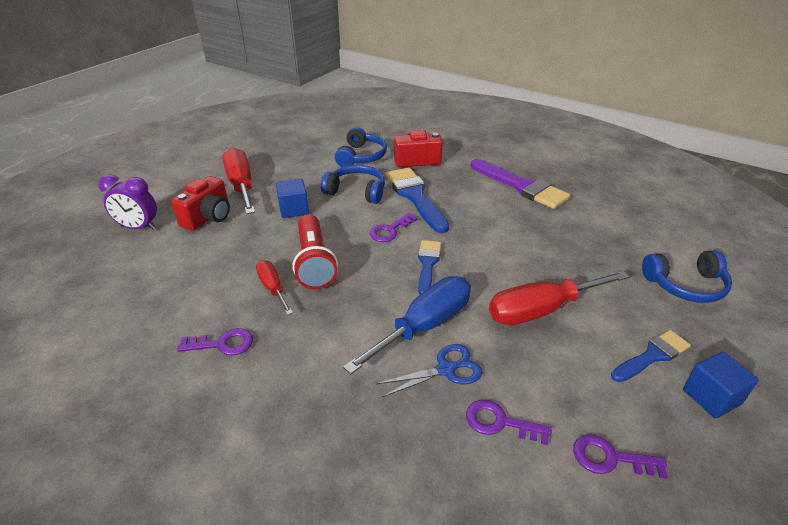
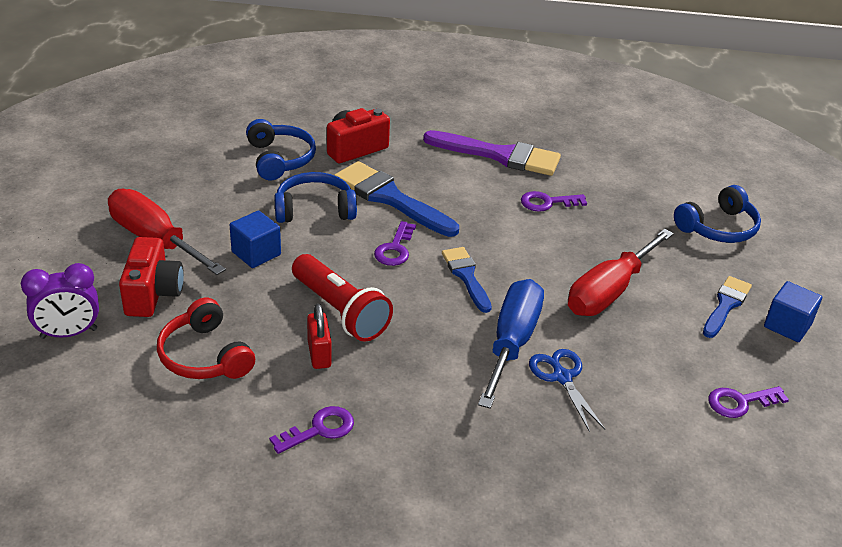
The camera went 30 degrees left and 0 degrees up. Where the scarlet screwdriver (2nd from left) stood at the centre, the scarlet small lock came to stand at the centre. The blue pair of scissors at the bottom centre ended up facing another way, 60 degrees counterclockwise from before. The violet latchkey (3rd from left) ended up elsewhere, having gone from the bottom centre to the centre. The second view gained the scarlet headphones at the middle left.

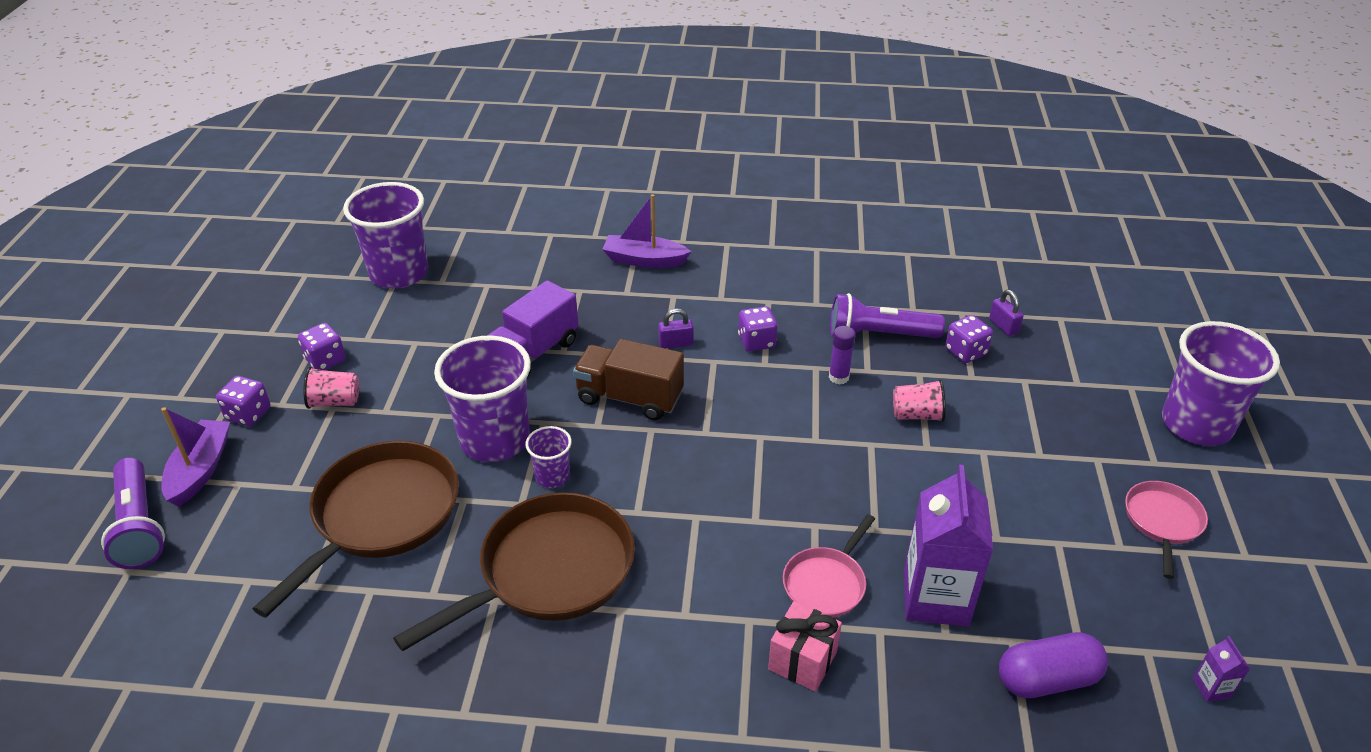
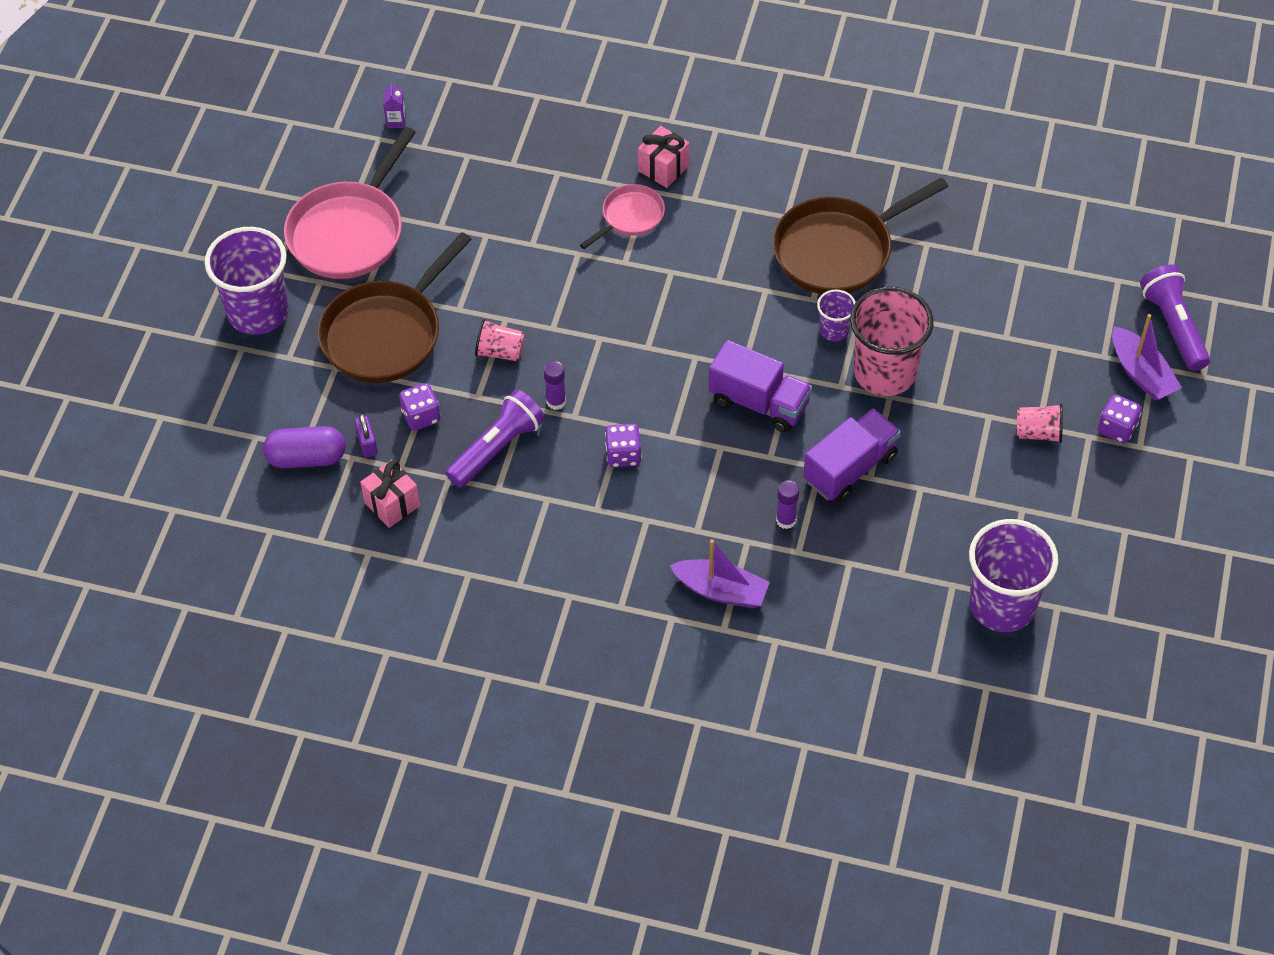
The camera went 170 degrees left and 15 degrees up. The violet pocket torch (2nd from left in the first image) at the centre ended up facing another way, 60 degrees counterclockwise from before. The second view lost the violet small lock (1st from left) at the centre. The second view lost the violet die (2nd from left) at the middle left. What was the violet beaker (2nd from left) at the centre turned into the pink beaker (2nd from left) at the middle right. What was the dark brown toy truck at the centre turned into the violet toy truck (1st from left) at the centre. The violet boat (1st from left in the first image) at the middle left ended up facing another way, 45 degrees counterclockwise from before. The dark brown pan (1st from left) ended up elsewhere, having gone from the bottom left to the top left. The second view lost the violet juice carton (1st from left) at the bottom right. The size of the pink pan (2nd from left in the first image) at the bottom right changed by a factor of 1.87. The violet capsule ended up elsewhere, having gone from the bottom right to the middle left. The second view gained the pink present (1st from left) at the middle left. The second view gained the violet glue stick (2nd from left) at the centre.

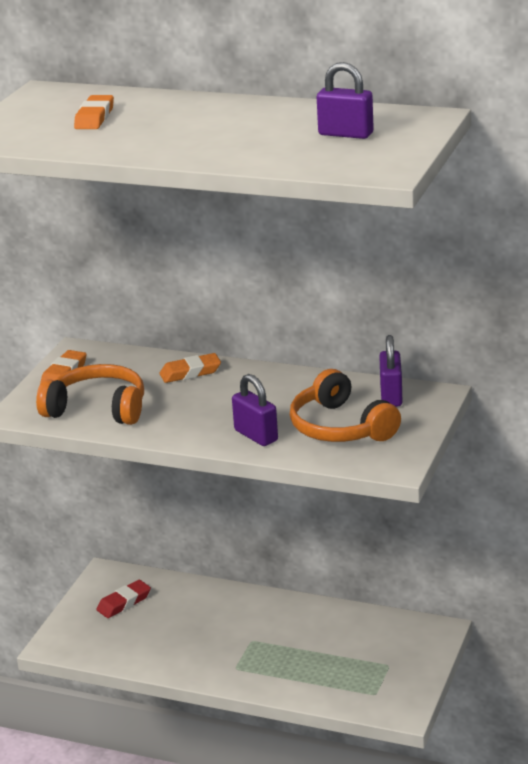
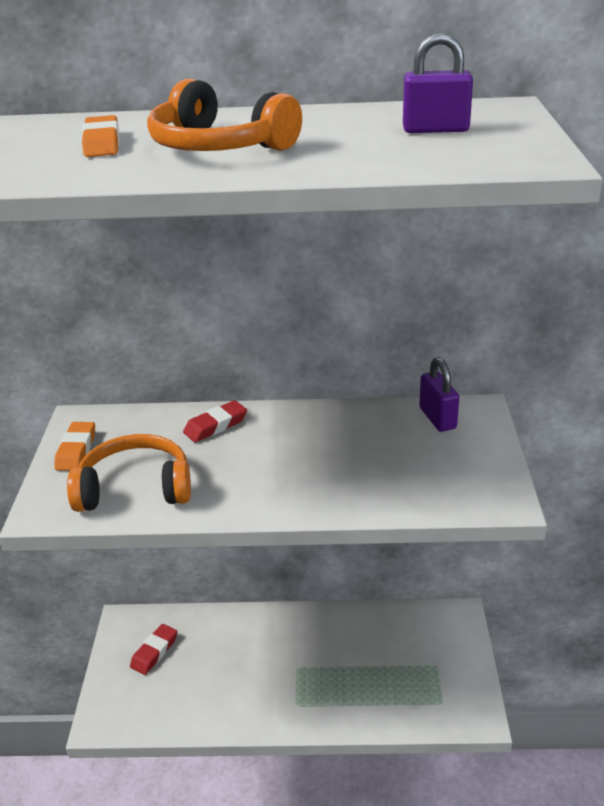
The camera went 20 degrees left and 5 degrees up. What was the orange-coloured eraser (3rd from left) at the centre turned into the scarlet eraser (2nd from left) at the centre. The orange-coloured headphones (2nd from left) ended up elsewhere, having gone from the centre to the top centre. The second view lost the violet small lock (1st from left) at the centre.

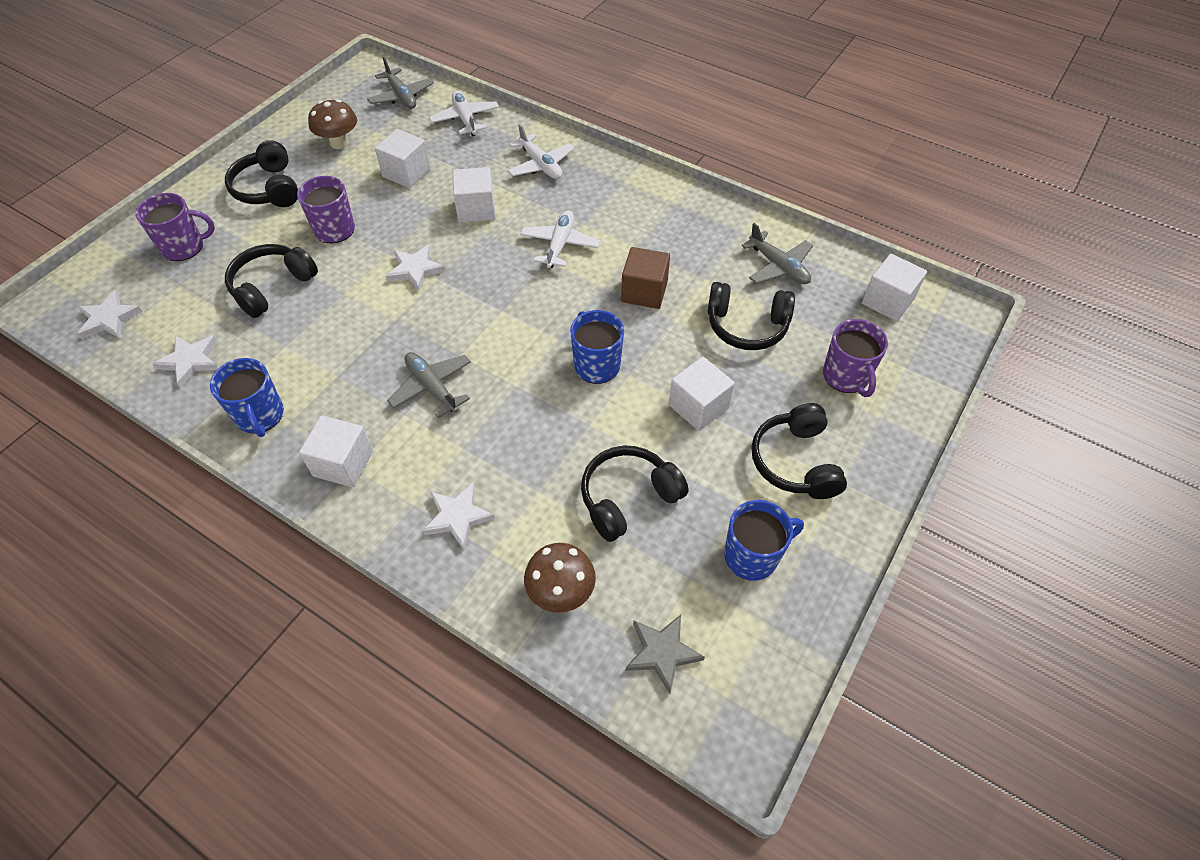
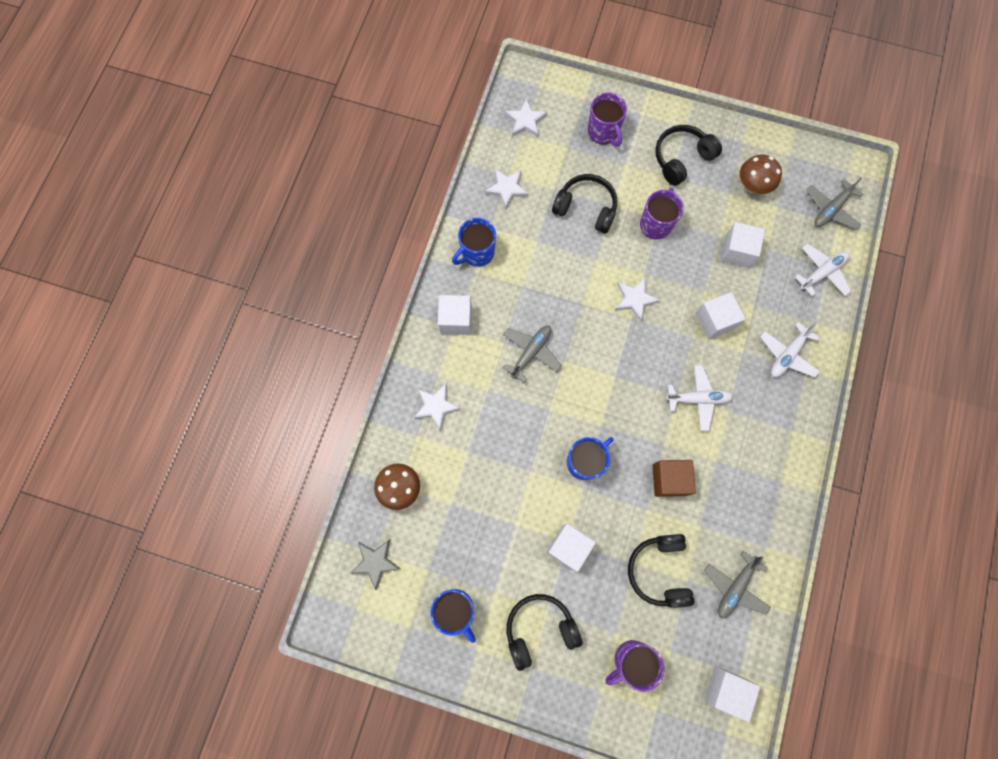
The camera went 75 degrees right and 20 degrees up. The second view lost the jet-black headphones (3rd from left) at the centre.

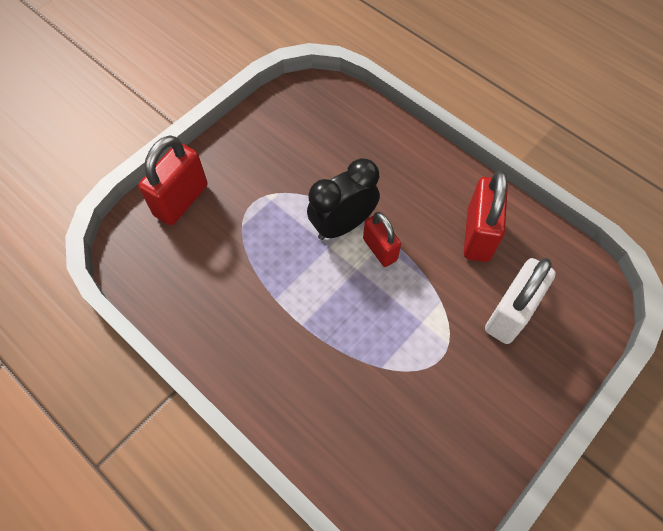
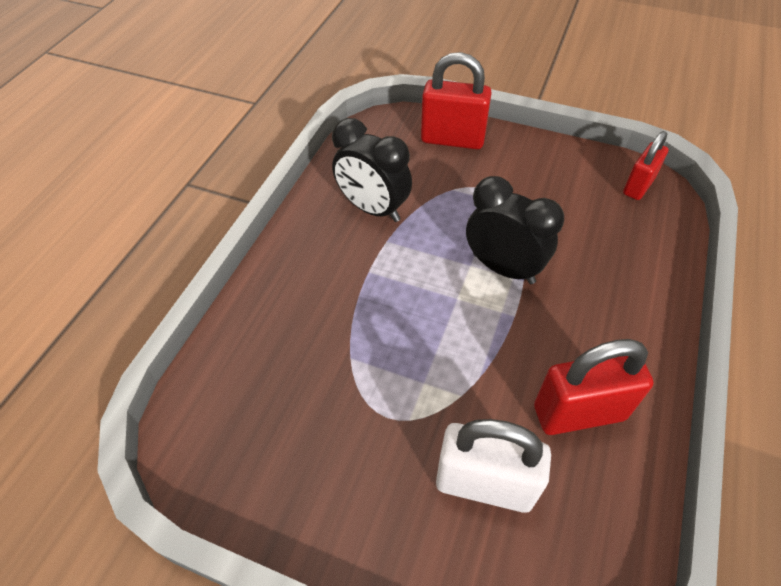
The camera went 70 degrees right and 10 degrees down. The scarlet small lock (2nd from left in the first image) ended up elsewhere, having gone from the centre to the top right. The second view gained the jet-black alarm clock (1st from left) at the top centre.

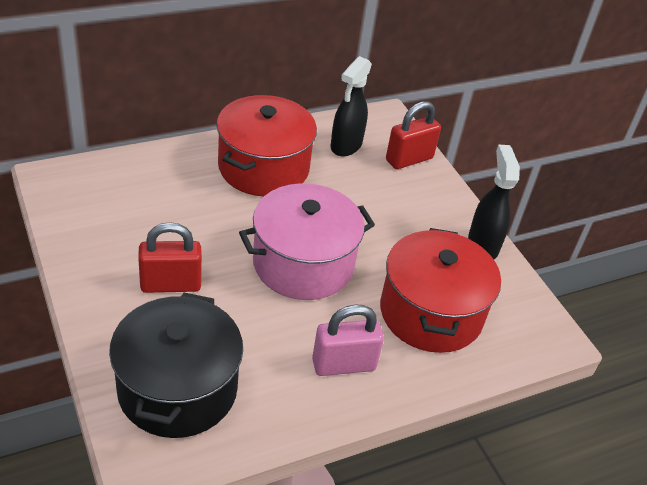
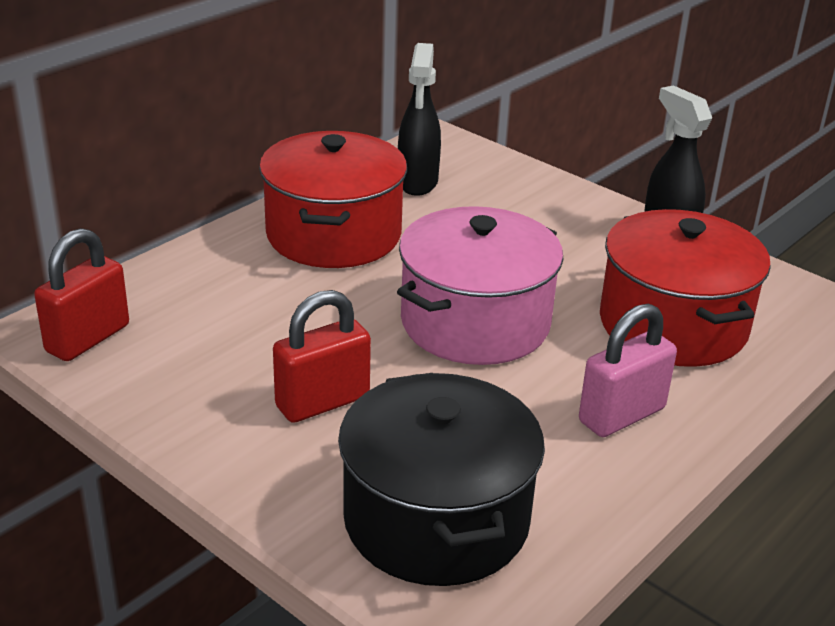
The camera went 20 degrees left and 10 degrees down. The scarlet small lock (2nd from left in the first image) ended up elsewhere, having gone from the top centre to the middle left.

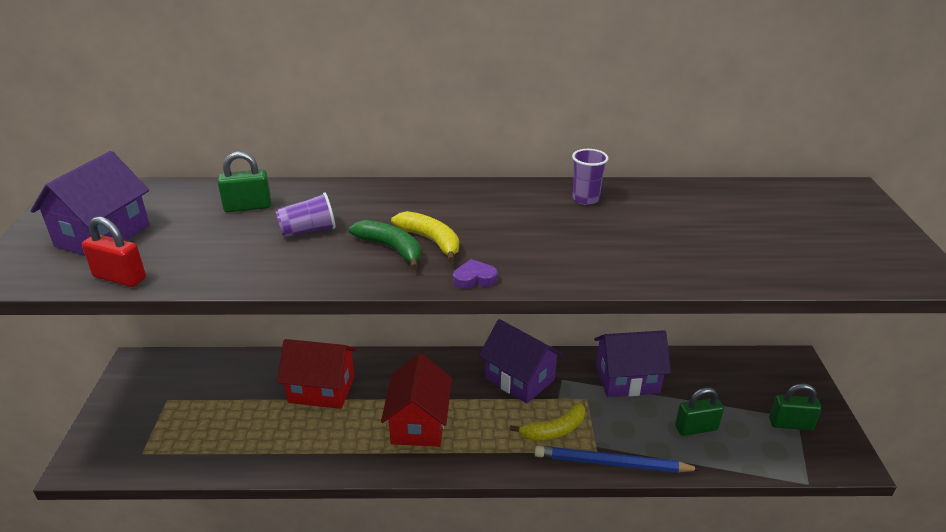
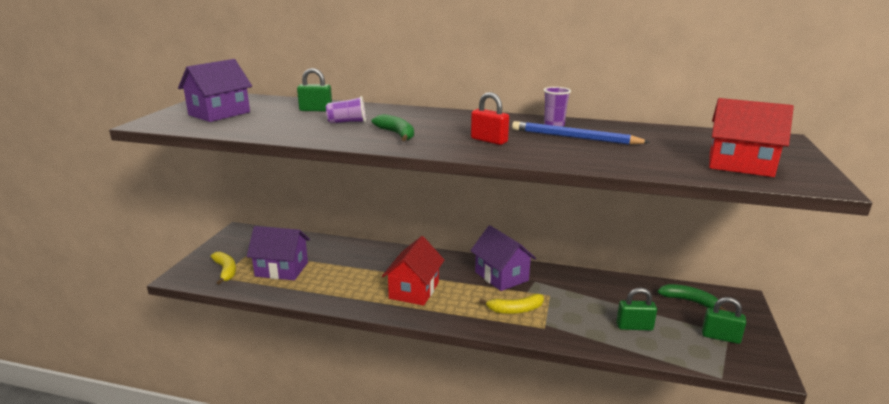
The camera went 15 degrees right and 10 degrees down. The golden toy banana (1st from left) ended up elsewhere, having gone from the centre to the middle left. The scarlet small lock ended up elsewhere, having gone from the middle left to the top centre. The second view lost the violet heart shape at the centre. The violet cottage (3rd from left in the first image) ended up elsewhere, having gone from the bottom right to the middle left. The scarlet cottage (1st from left in the first image) ended up elsewhere, having gone from the bottom centre to the middle right. The blue wooden pencil ended up elsewhere, having gone from the bottom centre to the top centre. The second view gained the leaf-green toy banana (2nd from left) at the bottom right.

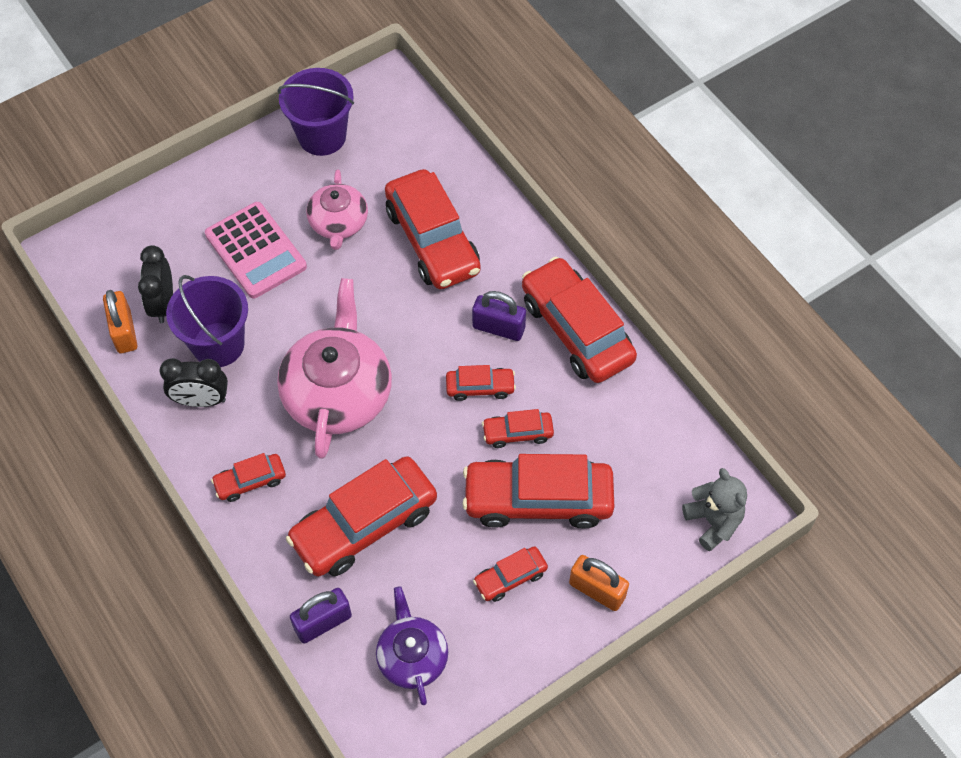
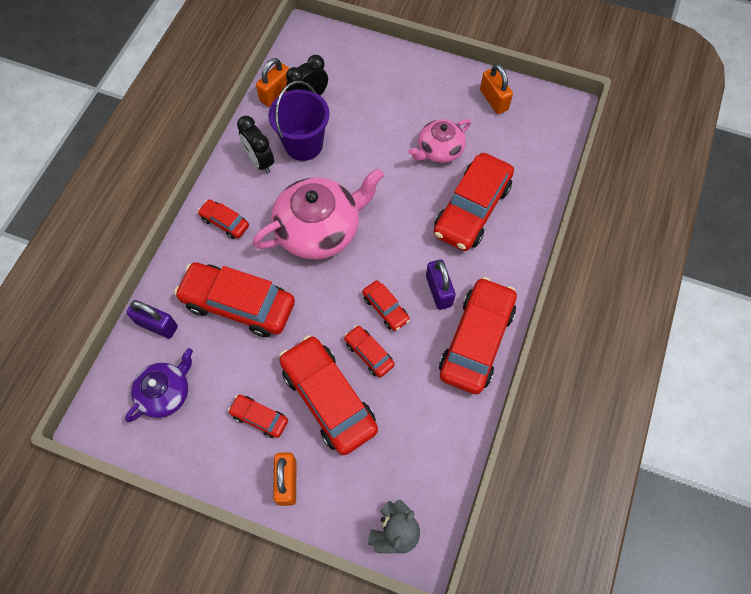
The camera went 55 degrees right and 5 degrees up. Where the violet sand bucket (2nd from left) stood at the top left, the orange-coloured small lock (3rd from left) came to stand at the top centre. The second view lost the pink calculator at the top left.

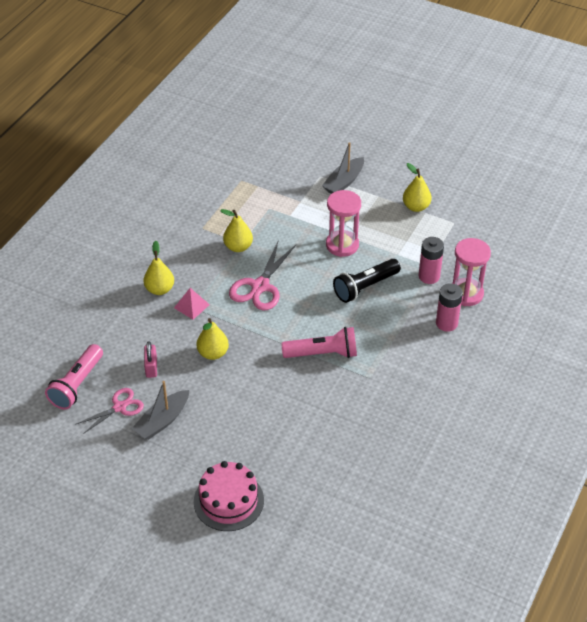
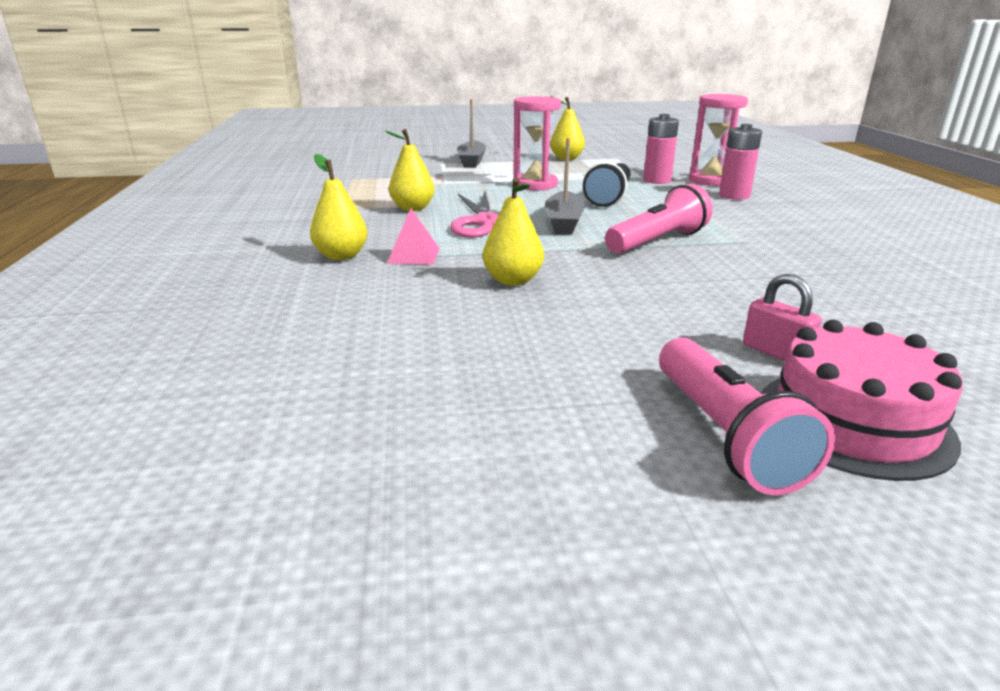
The camera went 35 degrees left and 20 degrees down. The pink small lock ended up elsewhere, having gone from the middle left to the middle right. The pink pocket torch (1st from left in the first image) ended up elsewhere, having gone from the middle left to the middle right. The grey boat (1st from left in the first image) ended up elsewhere, having gone from the middle left to the top centre. The second view lost the pink pair of scissors (1st from left) at the middle left.

